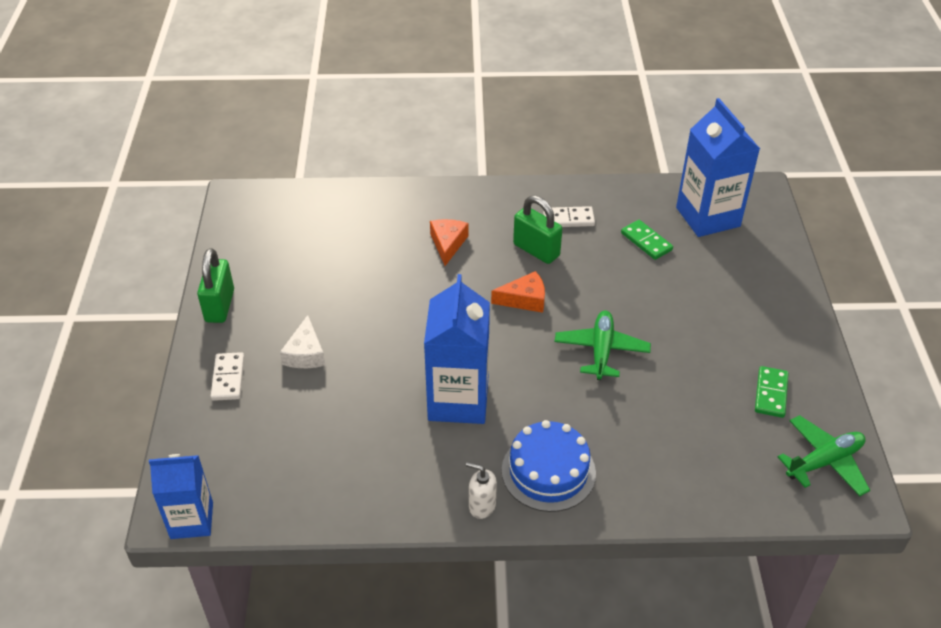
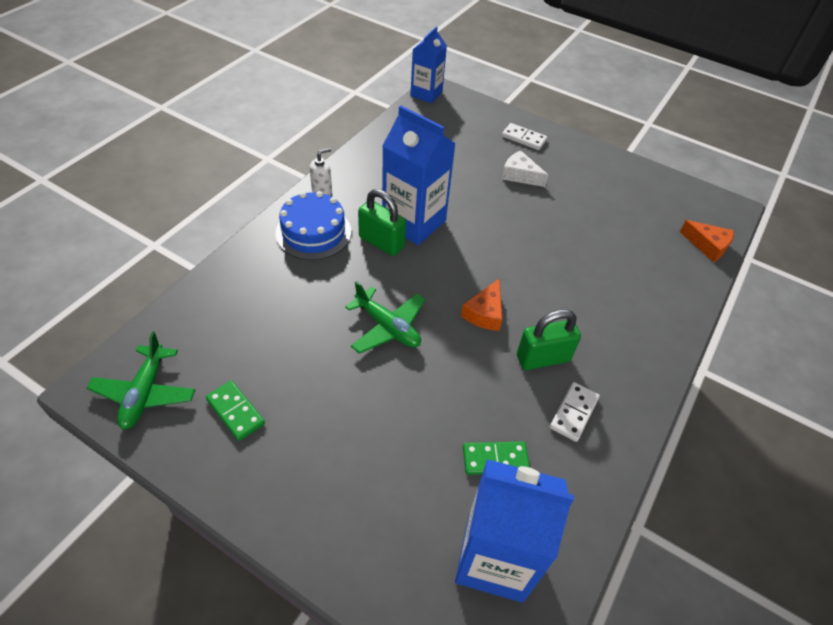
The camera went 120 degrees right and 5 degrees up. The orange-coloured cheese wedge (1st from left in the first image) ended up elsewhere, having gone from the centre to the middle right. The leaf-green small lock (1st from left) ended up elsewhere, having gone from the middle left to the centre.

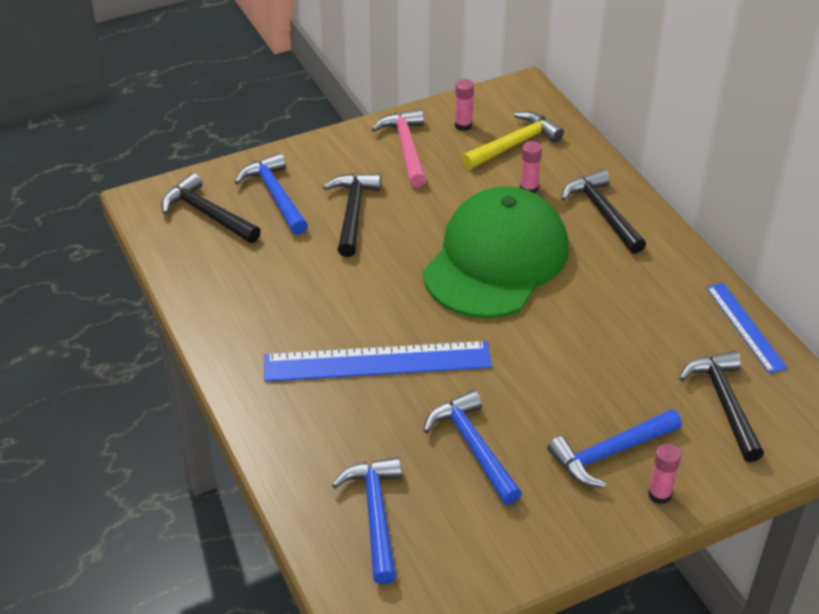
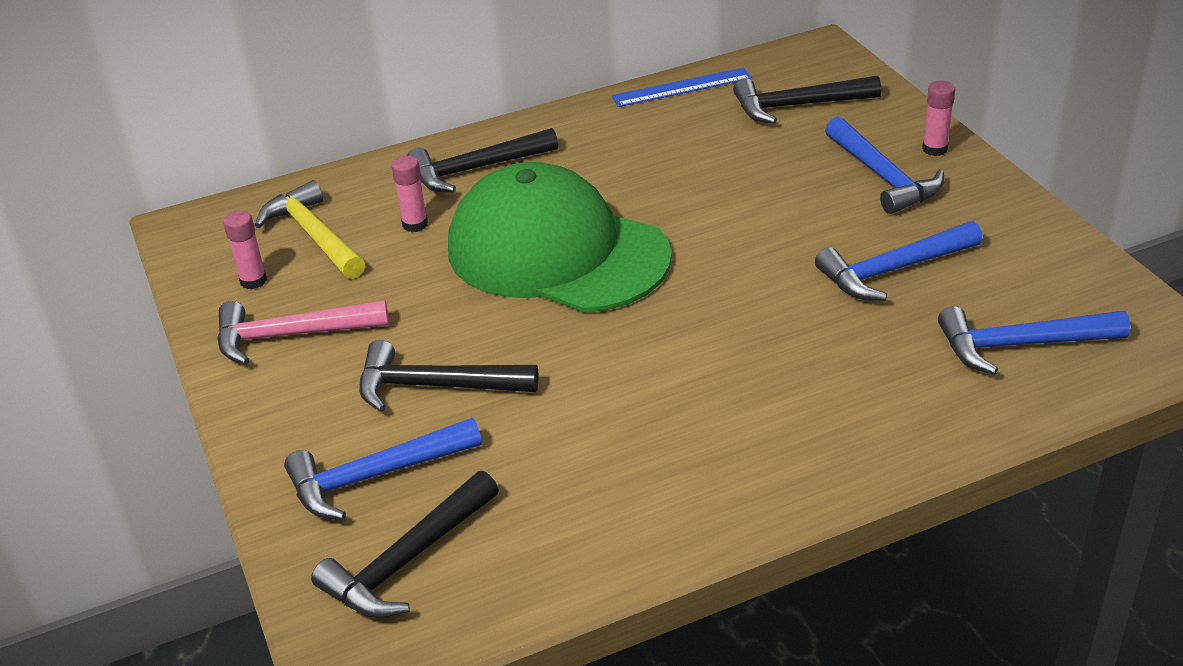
The camera went 85 degrees left and 5 degrees down. The second view lost the blue straightedge (1st from left) at the centre.

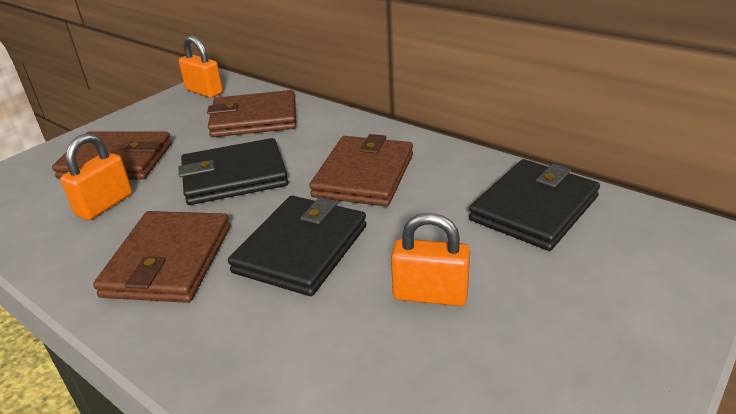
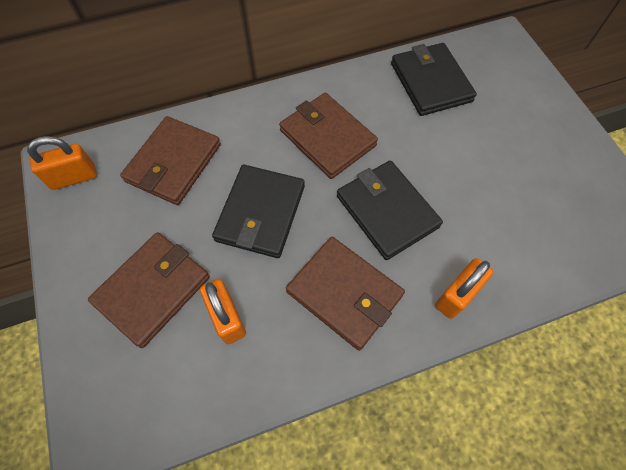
The camera went 60 degrees left and 30 degrees up. The orange-coloured small lock (3rd from left) ended up elsewhere, having gone from the centre to the middle right.

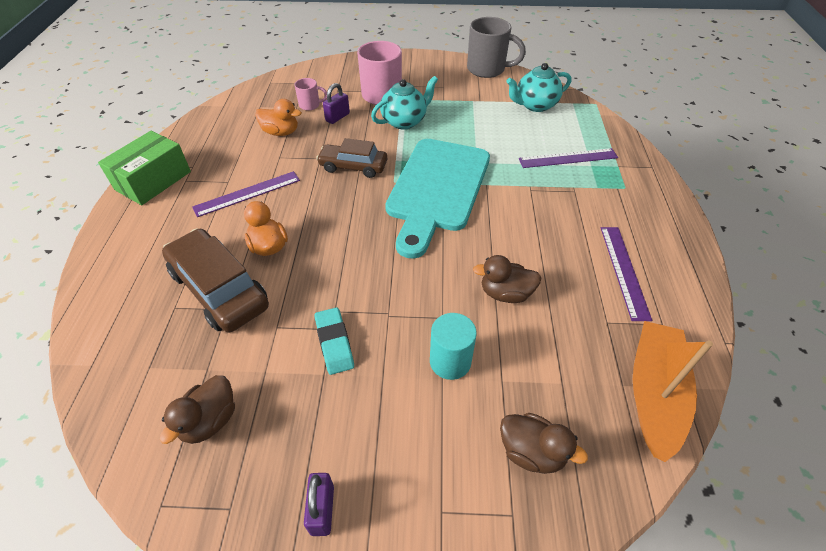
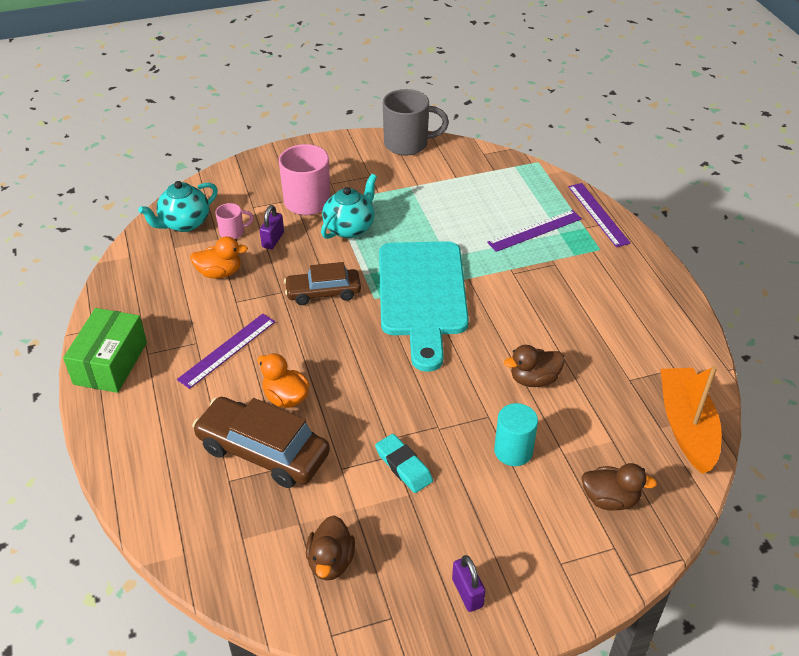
The camera went 20 degrees left and 5 degrees down. The turquoise tea pot (2nd from left in the first image) ended up elsewhere, having gone from the top centre to the top left. The violet straightedge (3rd from left) ended up elsewhere, having gone from the middle right to the top right.

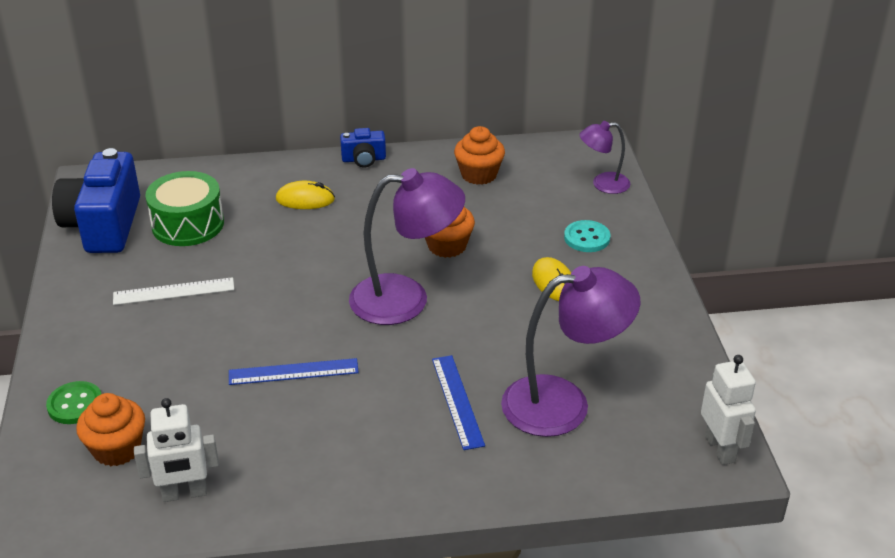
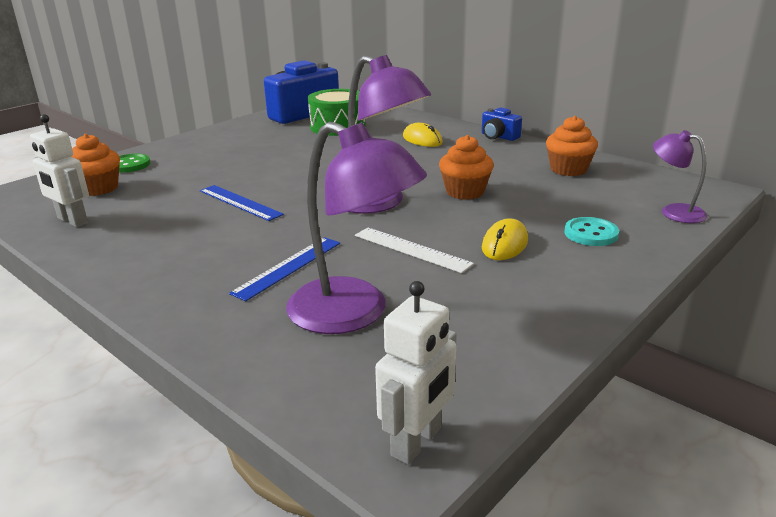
The camera went 50 degrees right and 10 degrees down. The white straightedge ended up elsewhere, having gone from the middle left to the centre.

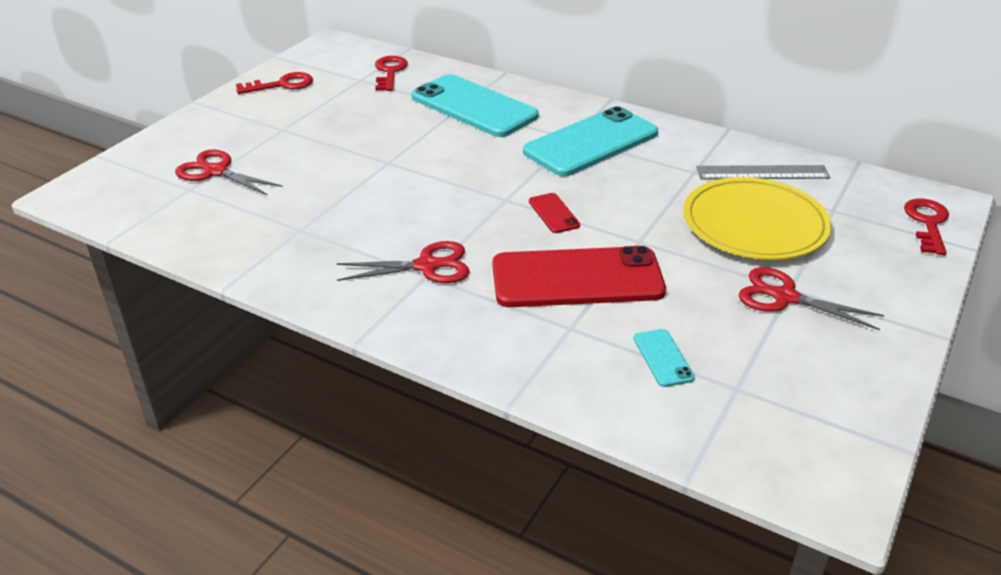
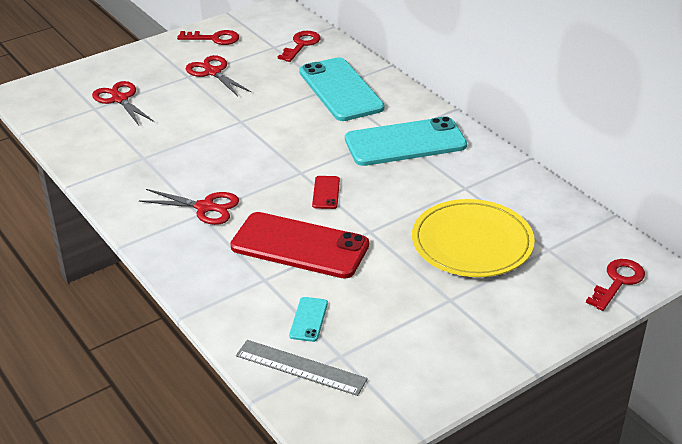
The camera went 25 degrees right and 0 degrees up. The grey straightedge ended up elsewhere, having gone from the top right to the bottom centre. The scarlet pair of scissors (3rd from left) ended up elsewhere, having gone from the middle right to the top left.

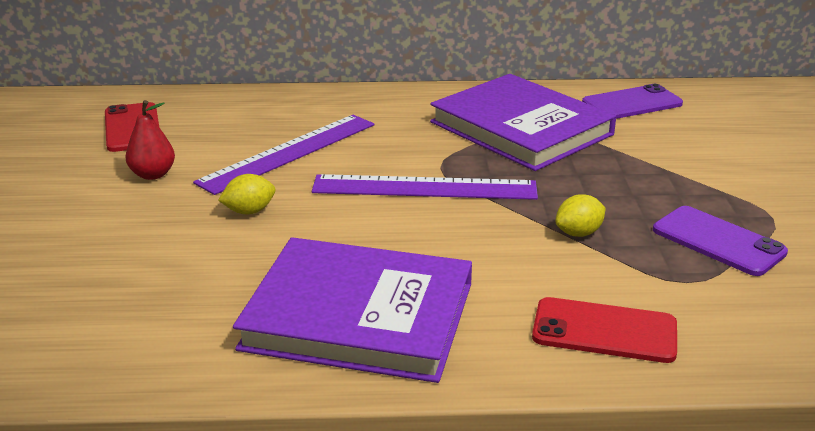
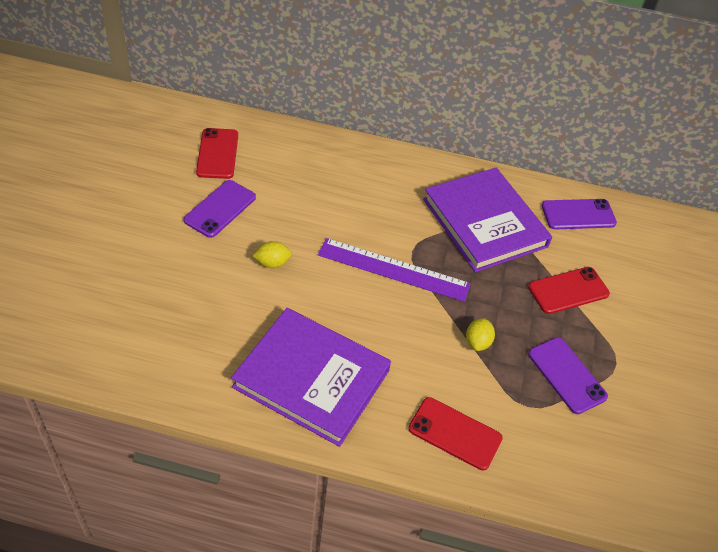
The camera went 10 degrees right and 20 degrees up. Where the scarlet toy pear stood at the top left, the violet phone (1st from left) came to stand at the middle left. The second view lost the violet straightedge (1st from left) at the centre. The golden toy lemon (2nd from left) at the middle right ended up facing another way, 60 degrees counterclockwise from before. The second view gained the scarlet phone (3rd from left) at the middle right.

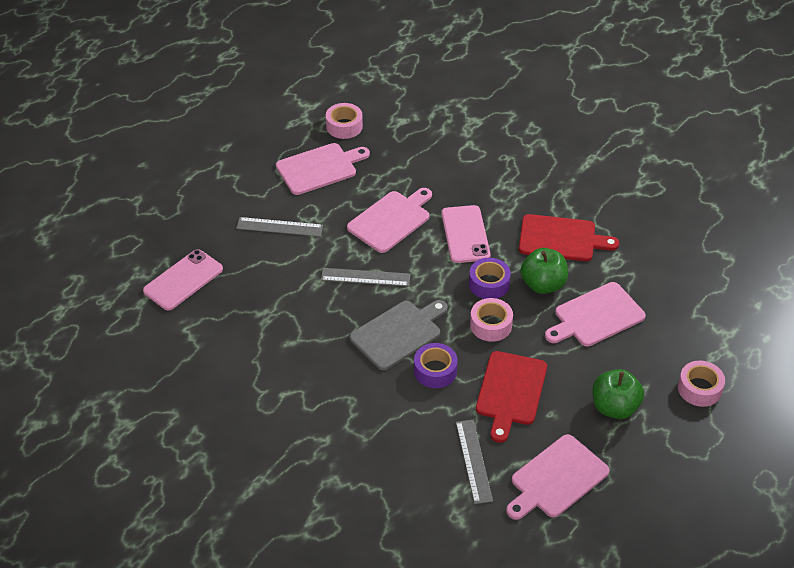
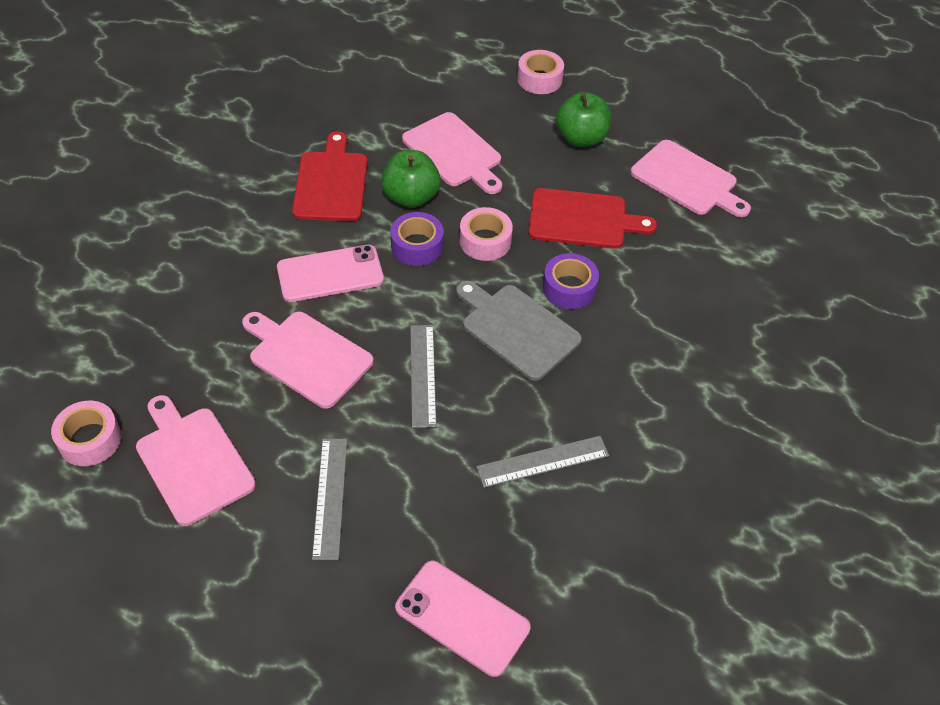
The camera went 100 degrees left and 5 degrees up. The grey straightedge (3rd from left) ended up elsewhere, having gone from the bottom centre to the centre.

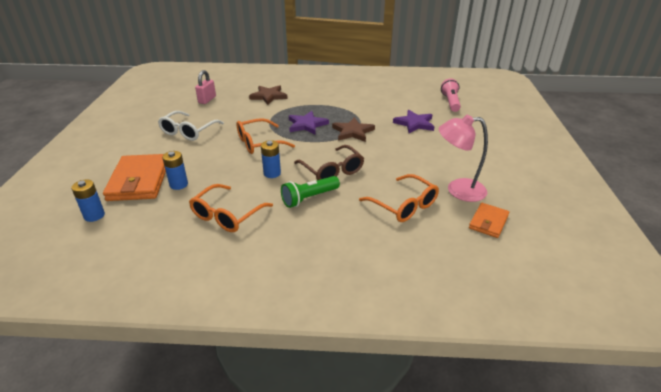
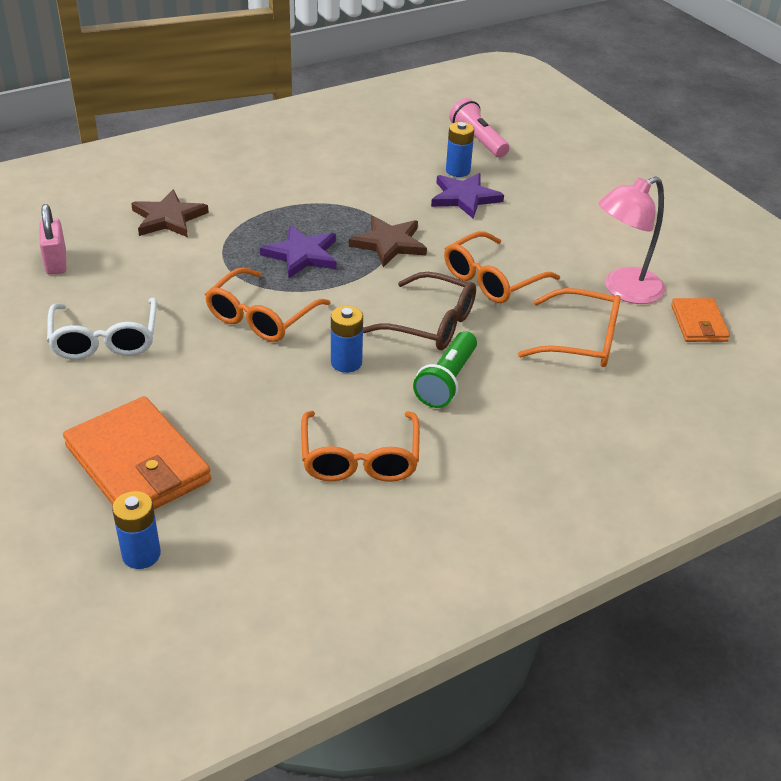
The camera went 35 degrees left and 5 degrees up. The blue battery (2nd from left in the first image) ended up elsewhere, having gone from the middle left to the top centre. The second view gained the orange-coloured glasses (3rd from left) at the centre.

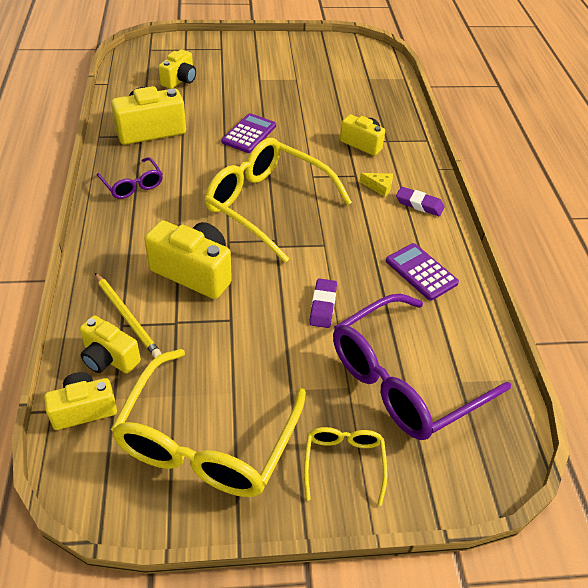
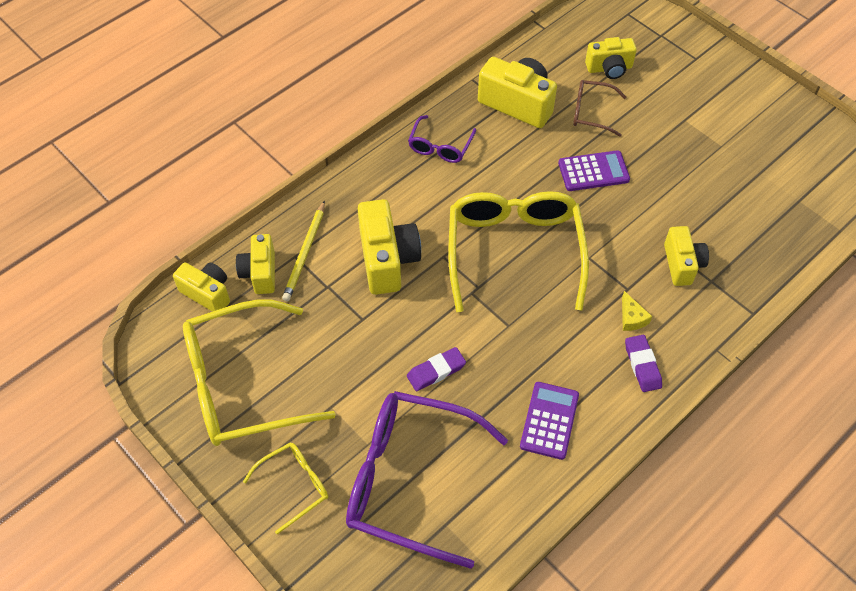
The camera went 55 degrees right and 10 degrees up. The second view gained the dark brown glasses at the top right.

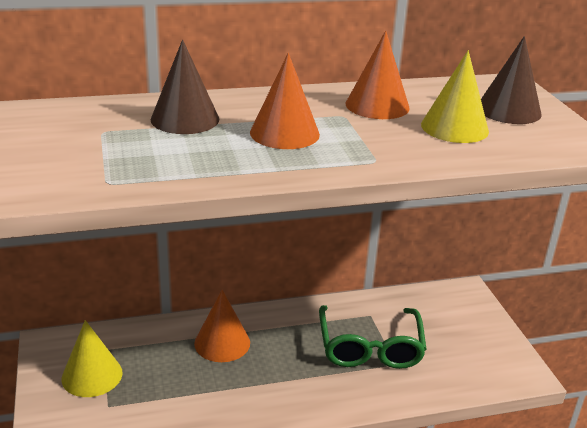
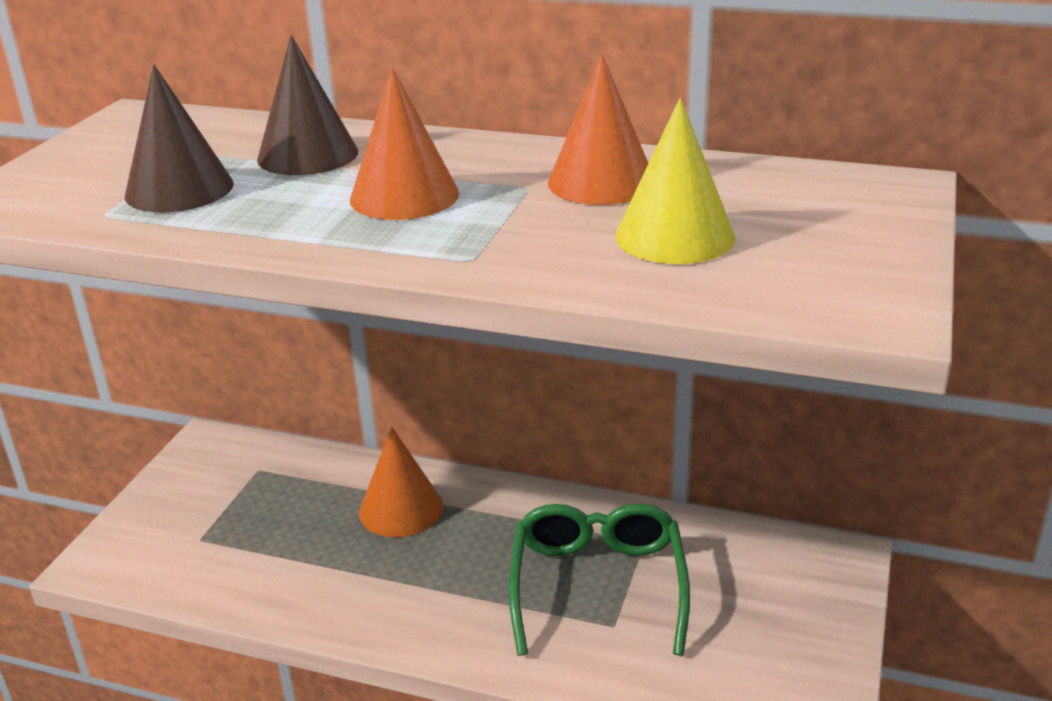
The camera went 35 degrees right and 0 degrees up. The dark brown cone shape (2nd from left in the first image) ended up elsewhere, having gone from the top right to the top left. The leaf-green glasses at the bottom centre ended up facing another way, 150 degrees clockwise from before. The second view lost the golden cone shape (1st from left) at the bottom left.

